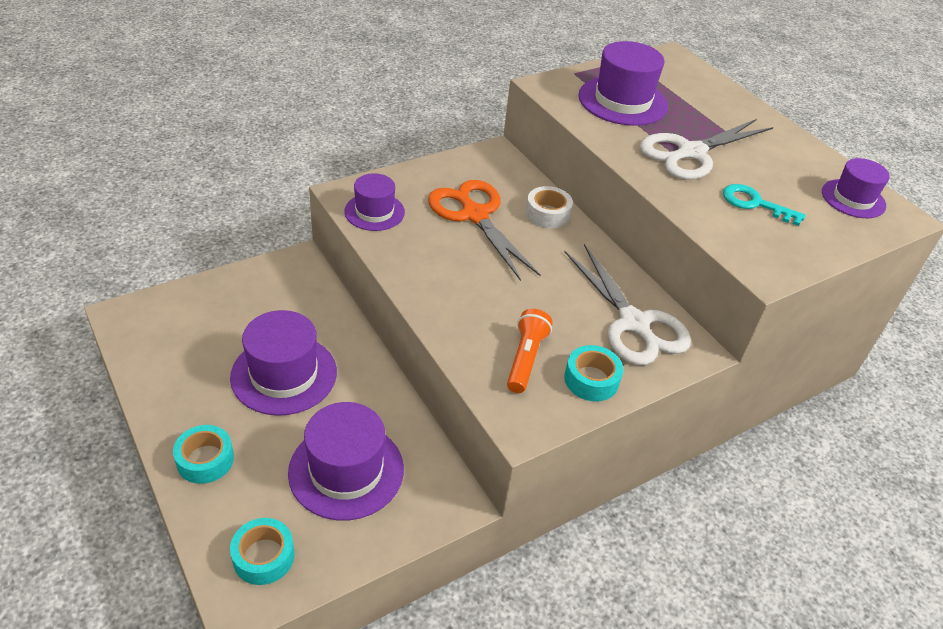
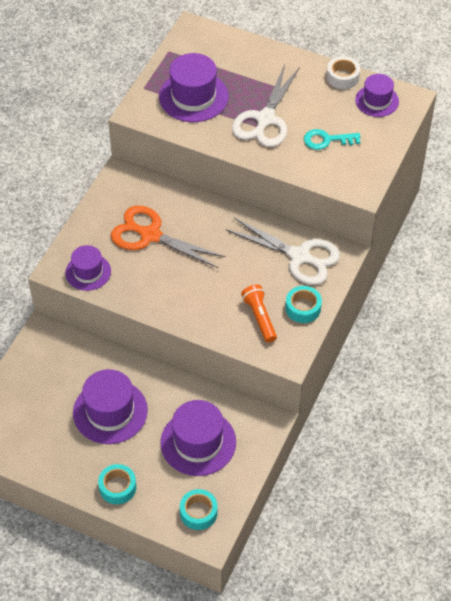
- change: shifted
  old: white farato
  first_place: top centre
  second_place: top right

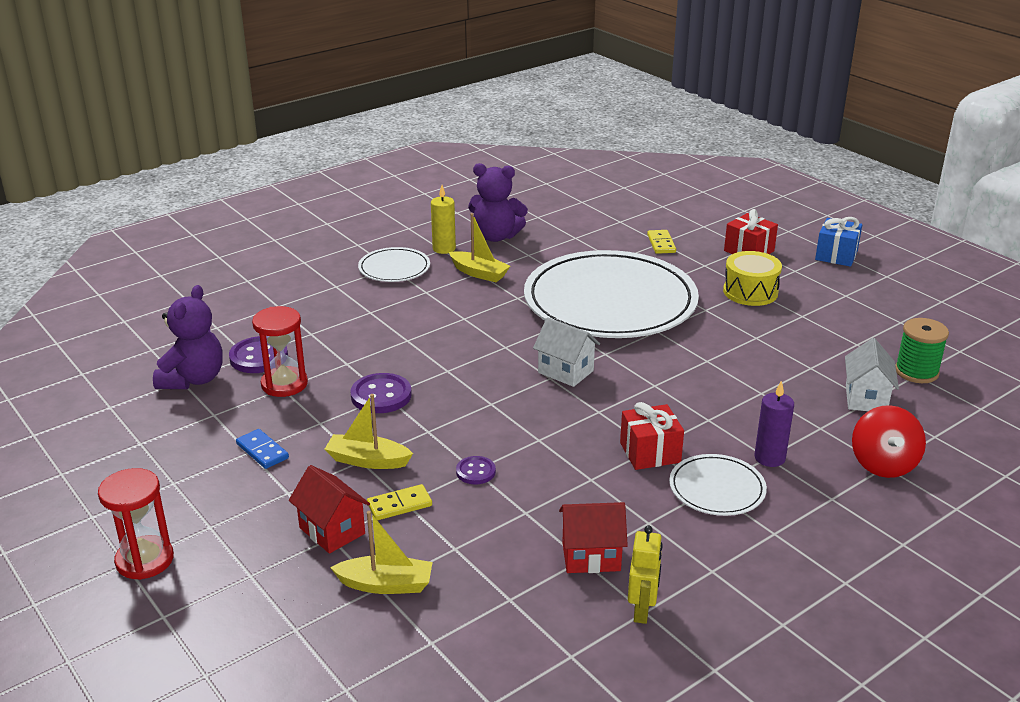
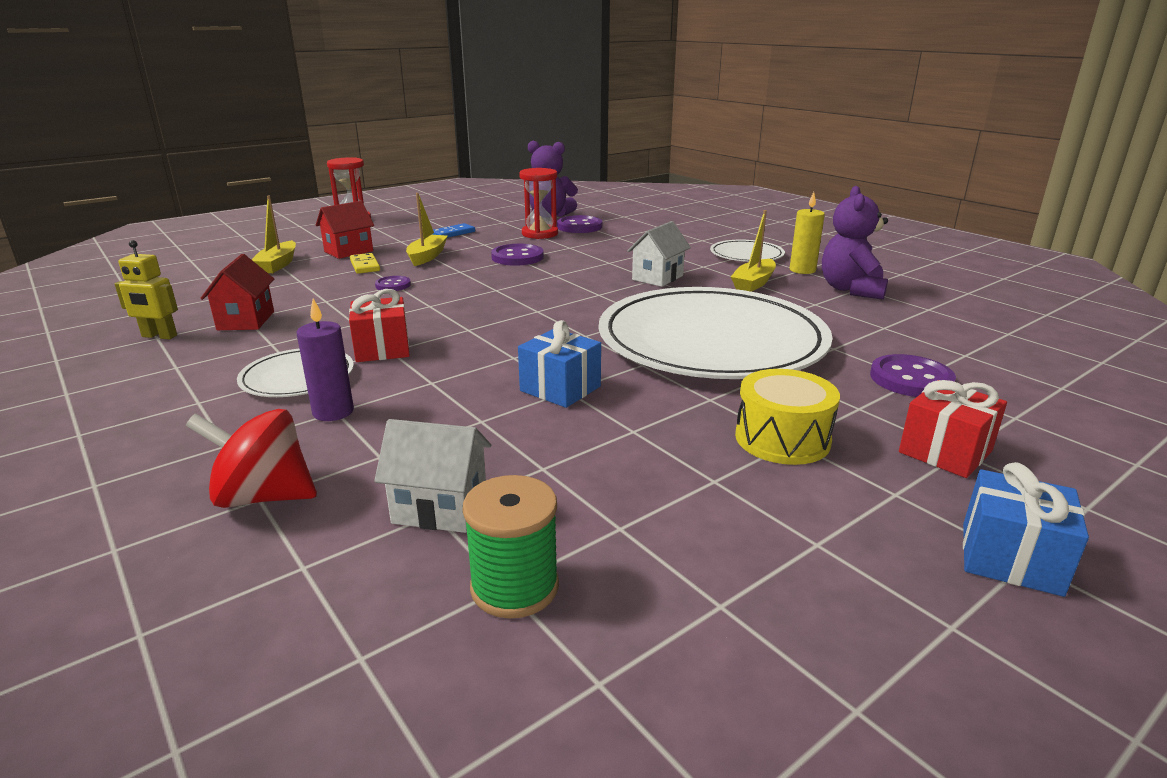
- change: new
  new: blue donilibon (no. 1 from left)
  second_place: centre
- change: shifted
  old: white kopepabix (no. 1 from left in the first image)
  new: white kopepabix (no. 2 from left)
  first_place: centre
  second_place: top centre
- change: swapped
  old: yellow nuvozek (no. 2 from left)
  new: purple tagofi (no. 4 from left)
  first_place: centre
  second_place: middle right

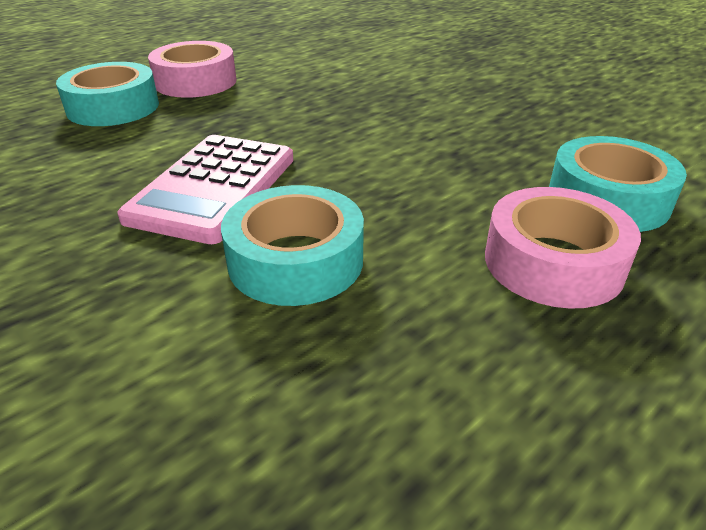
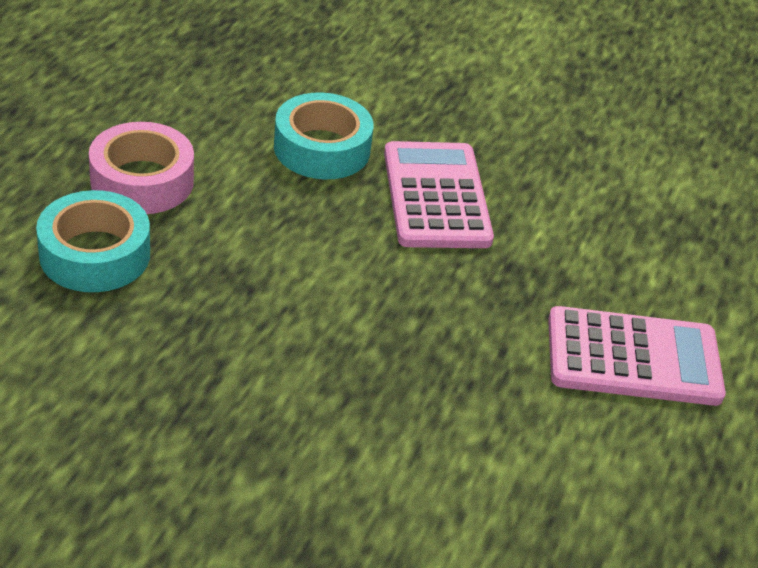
- change: gone
  old: turquoise farato (no. 1 from left)
  first_place: top left
- change: swapped
  old: pink farato (no. 1 from left)
  new: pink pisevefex (no. 2 from left)
  first_place: top left
  second_place: middle right

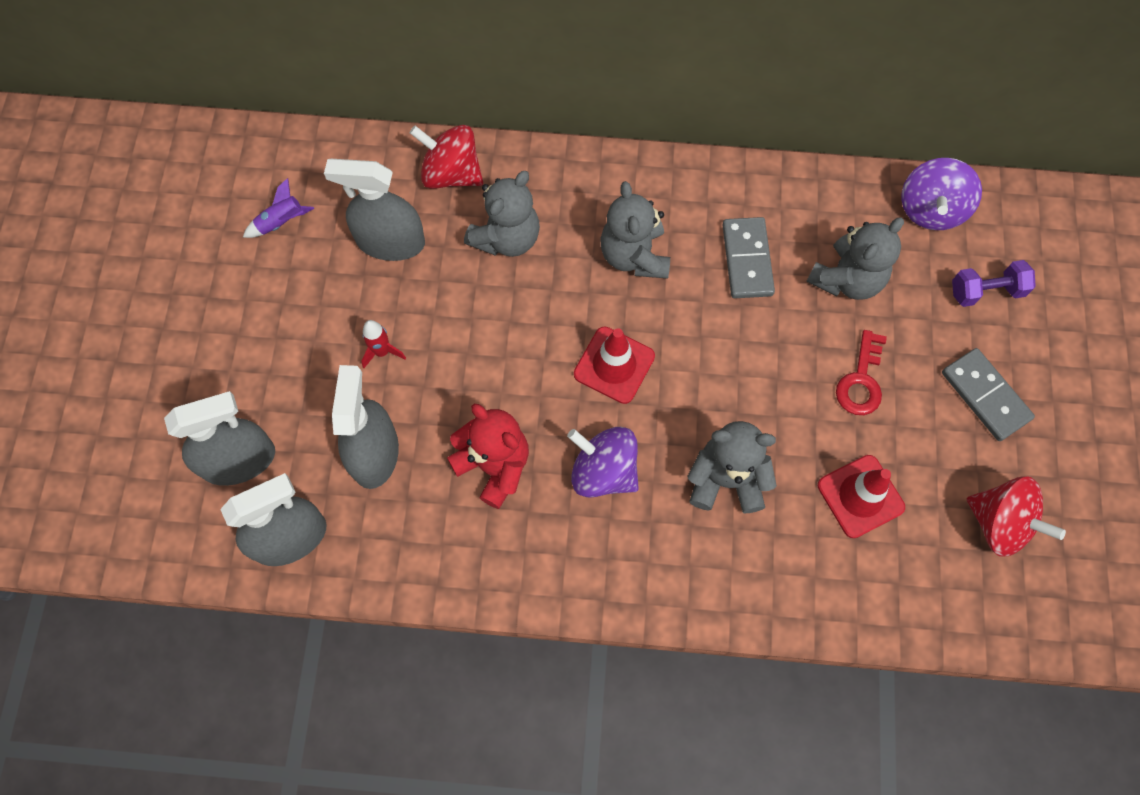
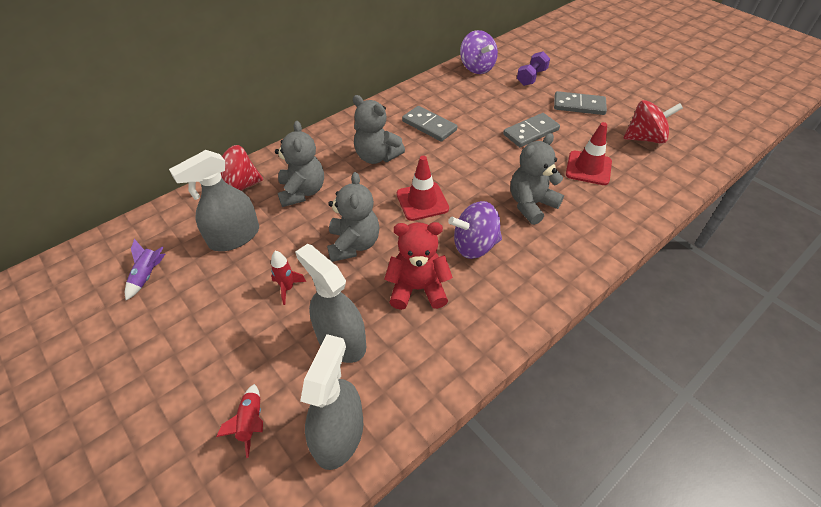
- change: shifted
  old: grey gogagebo (no. 4 from left in the first image)
  new: grey gogagebo (no. 2 from left)
  first_place: top right
  second_place: centre
- change: swapped
  old: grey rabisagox (no. 1 from left)
  new: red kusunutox (no. 1 from left)
  first_place: middle left
  second_place: bottom left
- change: swapped
  old: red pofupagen
  new: grey nuvozek (no. 2 from left)
  first_place: middle right
  second_place: top centre

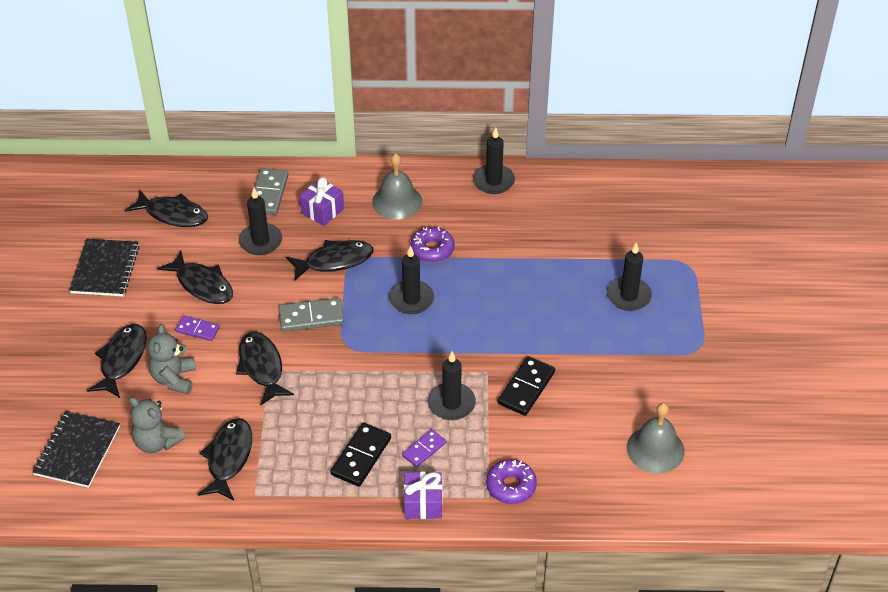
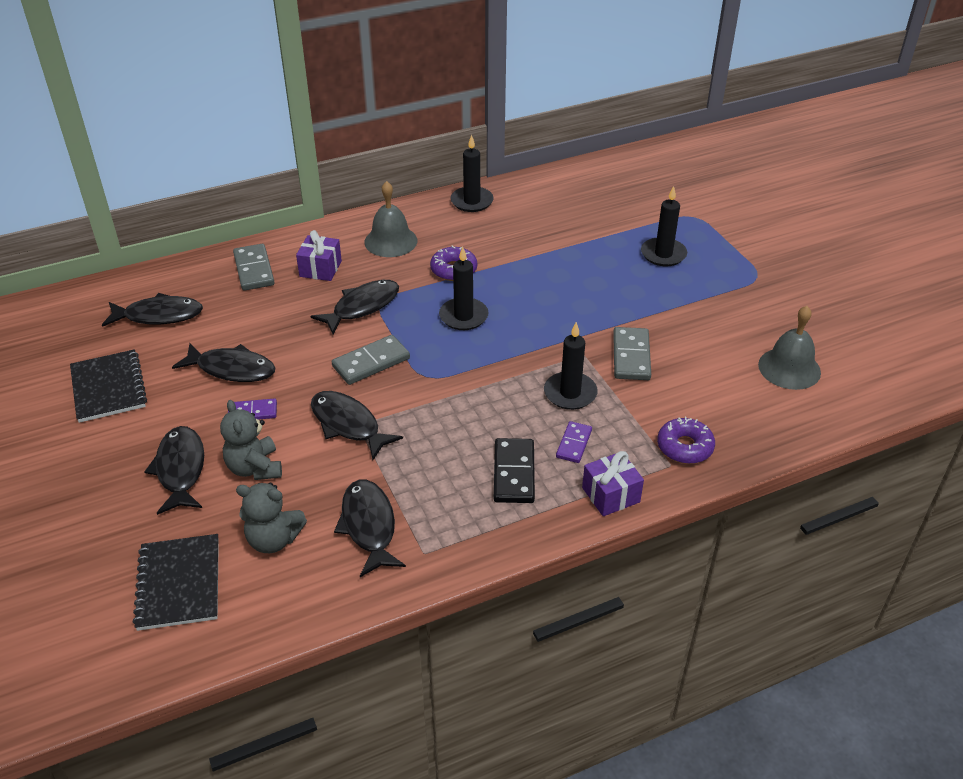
- change: gone
  old: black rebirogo (no. 1 from left)
  first_place: middle left
- change: repainted
  old: black nuvozek (no. 2 from left)
  new: grey nuvozek (no. 3 from left)
  first_place: centre
  second_place: centre

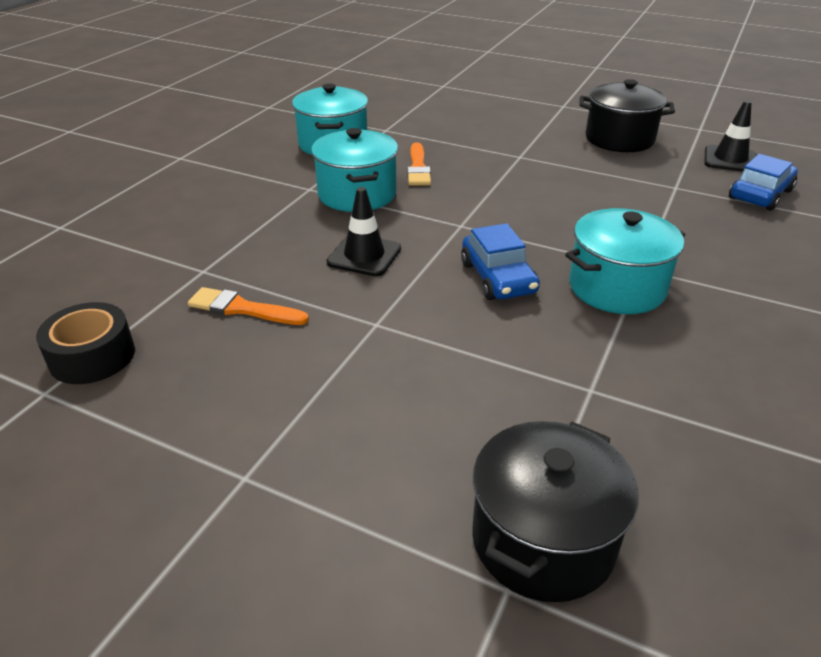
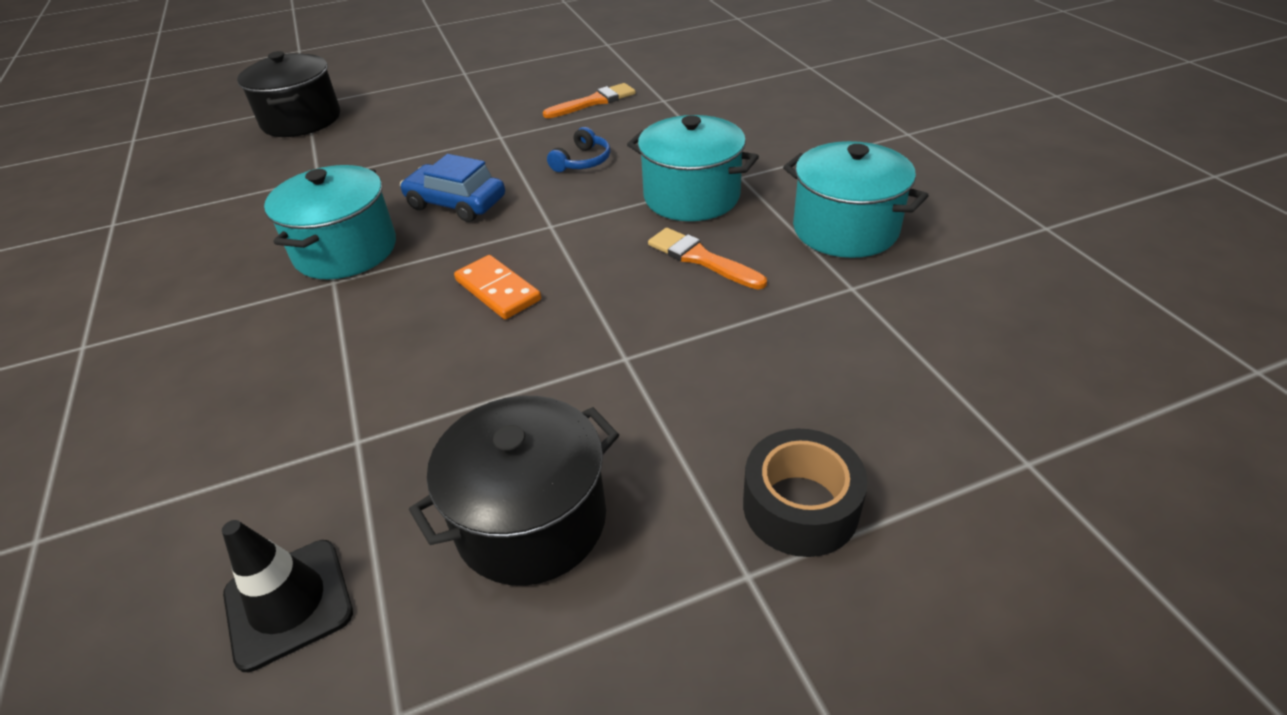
- change: gone
  old: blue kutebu (no. 2 from left)
  first_place: top right
- change: new
  new: orange nuvozek
  second_place: centre
- change: shifted
  old: black farato
  first_place: middle left
  second_place: bottom centre
- change: swapped
  old: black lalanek (no. 1 from left)
  new: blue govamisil
  first_place: centre
  second_place: top centre

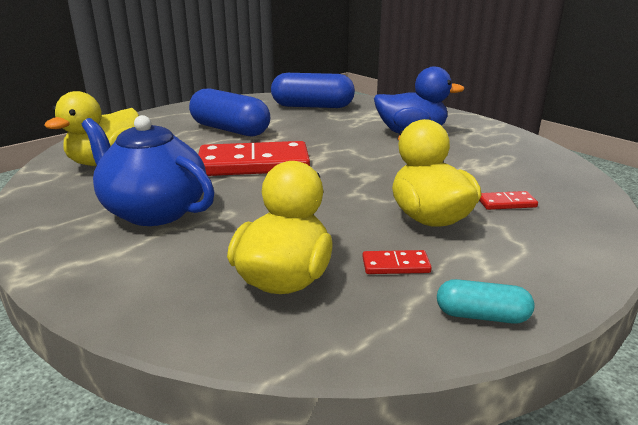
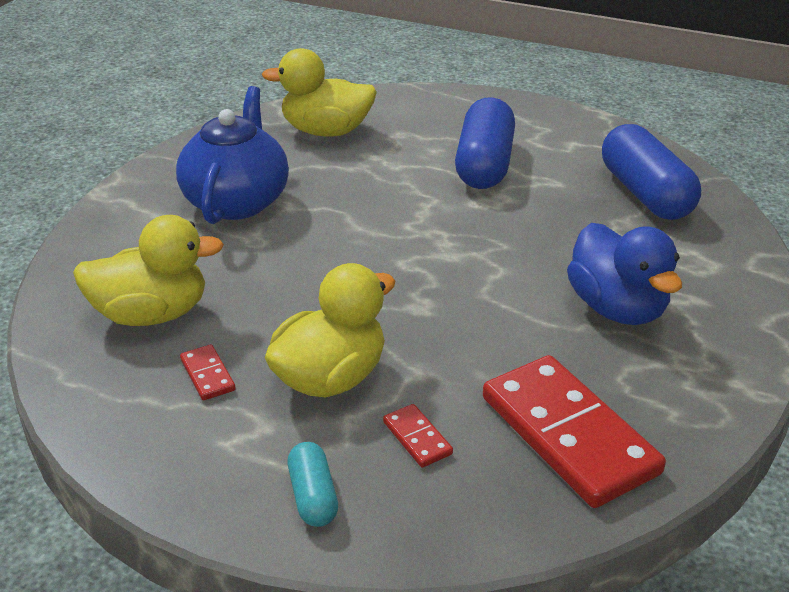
- change: shifted
  old: red nuvozek (no. 1 from left in the first image)
  new: red nuvozek (no. 3 from left)
  first_place: centre
  second_place: bottom right
- change: shifted
  old: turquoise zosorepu
  first_place: bottom right
  second_place: bottom centre

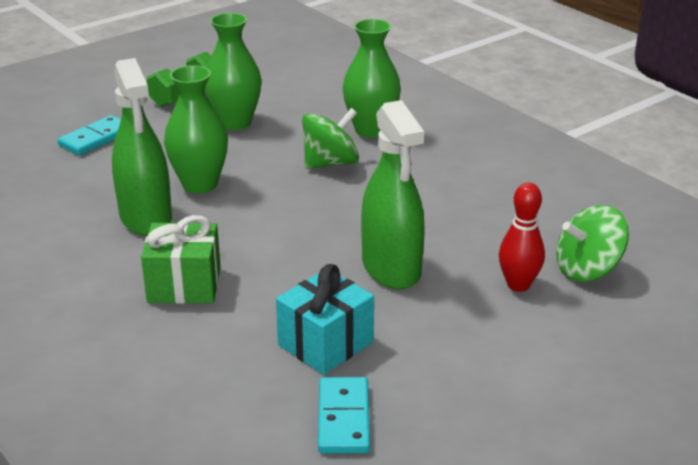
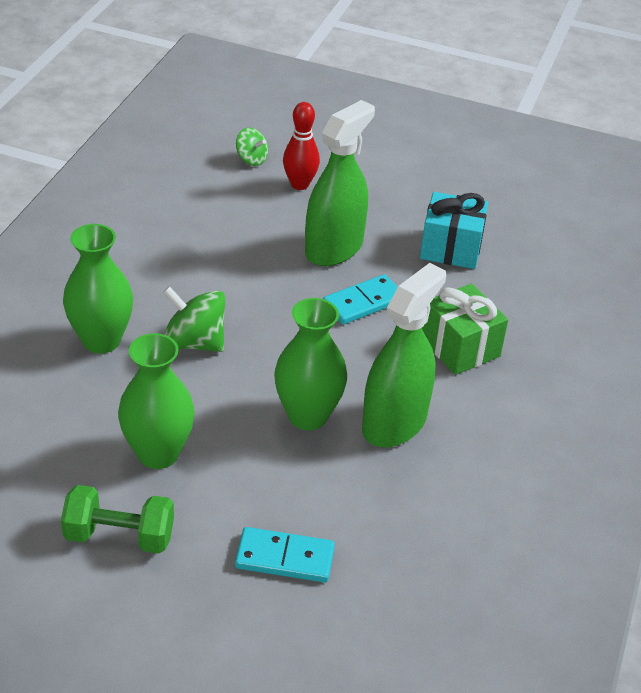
- change: shifted
  old: turquoise nuvozek (no. 2 from left)
  first_place: bottom centre
  second_place: centre
- change: scaled
  old: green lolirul (no. 2 from left)
  first_place: middle right
  second_place: top centre
  factor: 0.59

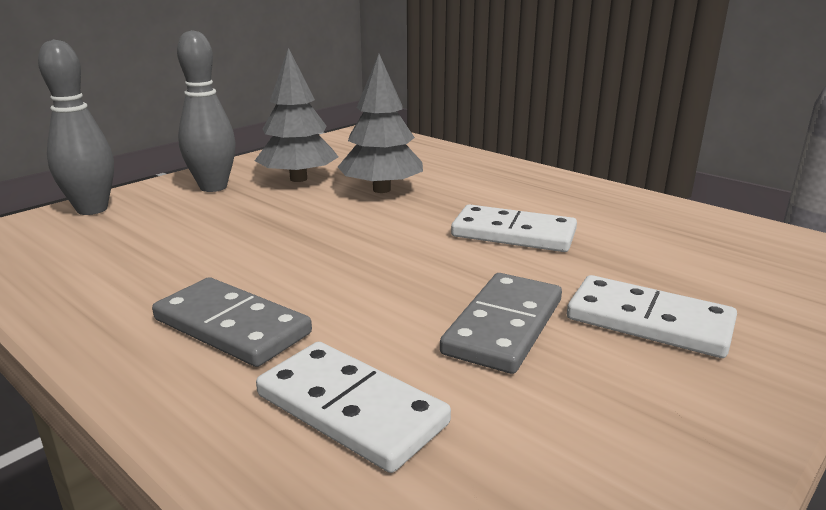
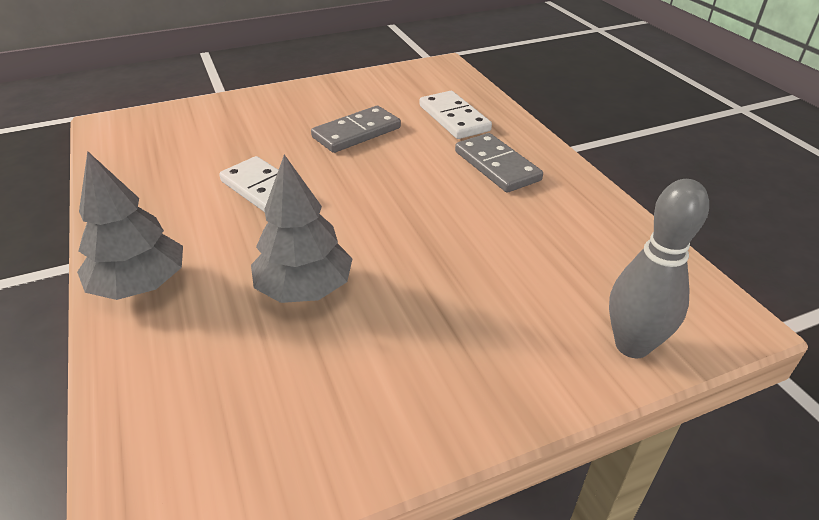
- change: gone
  old: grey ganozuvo (no. 2 from left)
  first_place: top left
- change: gone
  old: white nuvozek (no. 3 from left)
  first_place: middle right
- change: shifted
  old: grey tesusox (no. 1 from left)
  first_place: top centre
  second_place: middle left

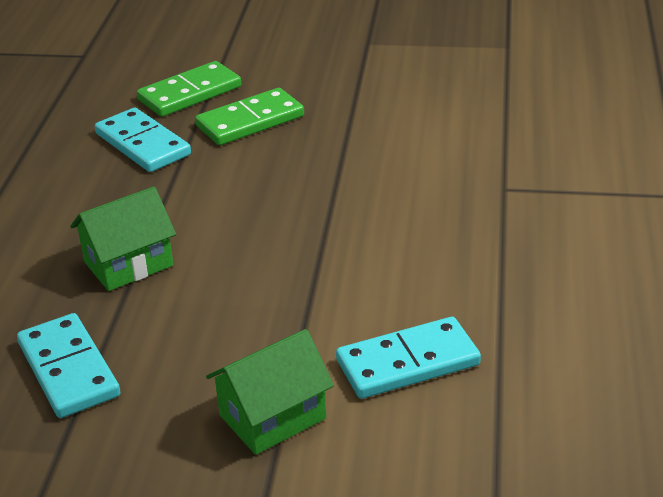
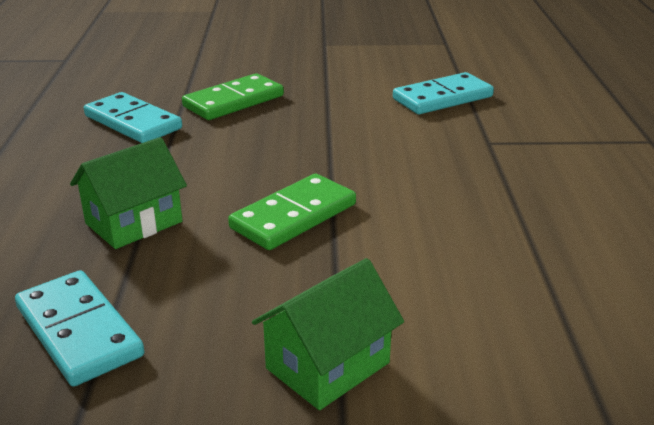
- change: shifted
  old: green nuvozek (no. 1 from left in the first image)
  new: green nuvozek (no. 2 from left)
  first_place: top left
  second_place: centre
- change: shifted
  old: turquoise nuvozek (no. 3 from left)
  first_place: bottom centre
  second_place: top right

